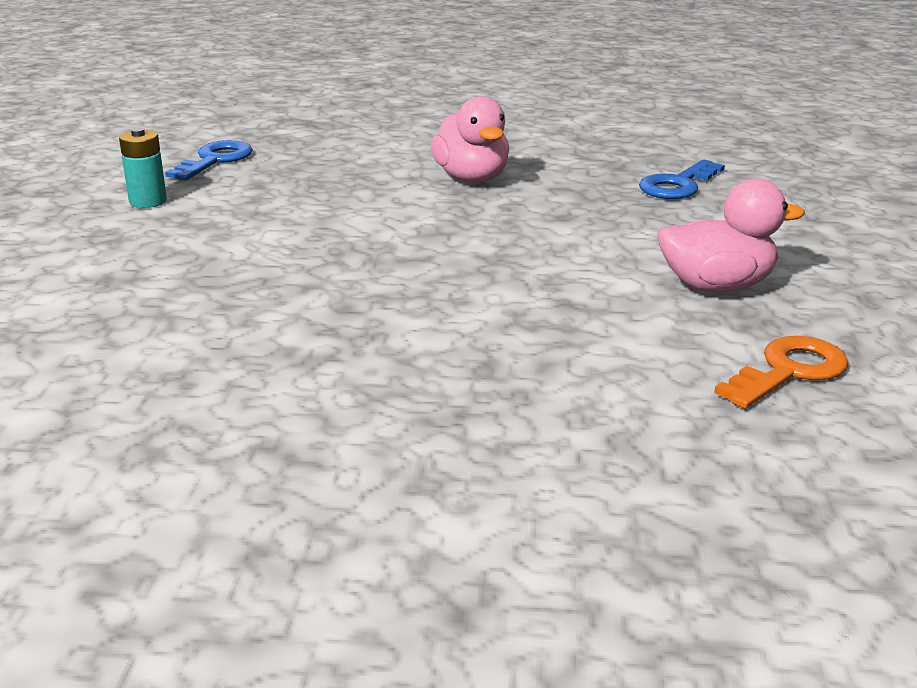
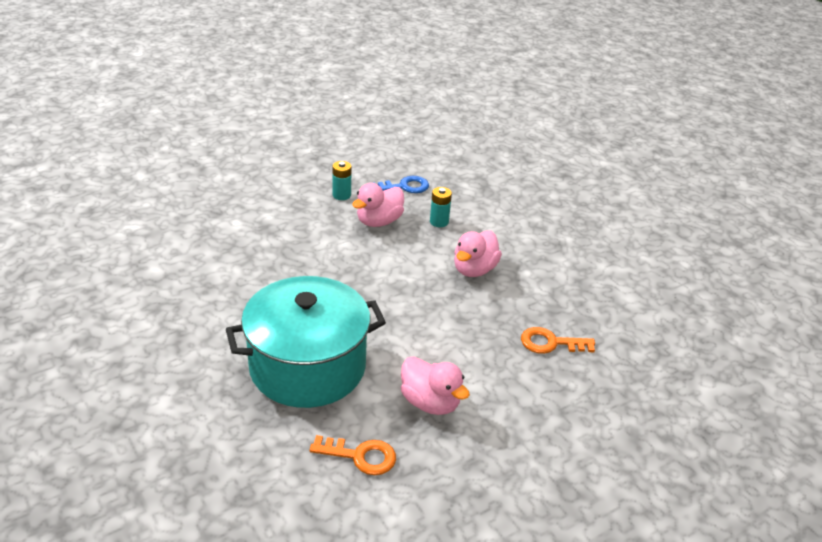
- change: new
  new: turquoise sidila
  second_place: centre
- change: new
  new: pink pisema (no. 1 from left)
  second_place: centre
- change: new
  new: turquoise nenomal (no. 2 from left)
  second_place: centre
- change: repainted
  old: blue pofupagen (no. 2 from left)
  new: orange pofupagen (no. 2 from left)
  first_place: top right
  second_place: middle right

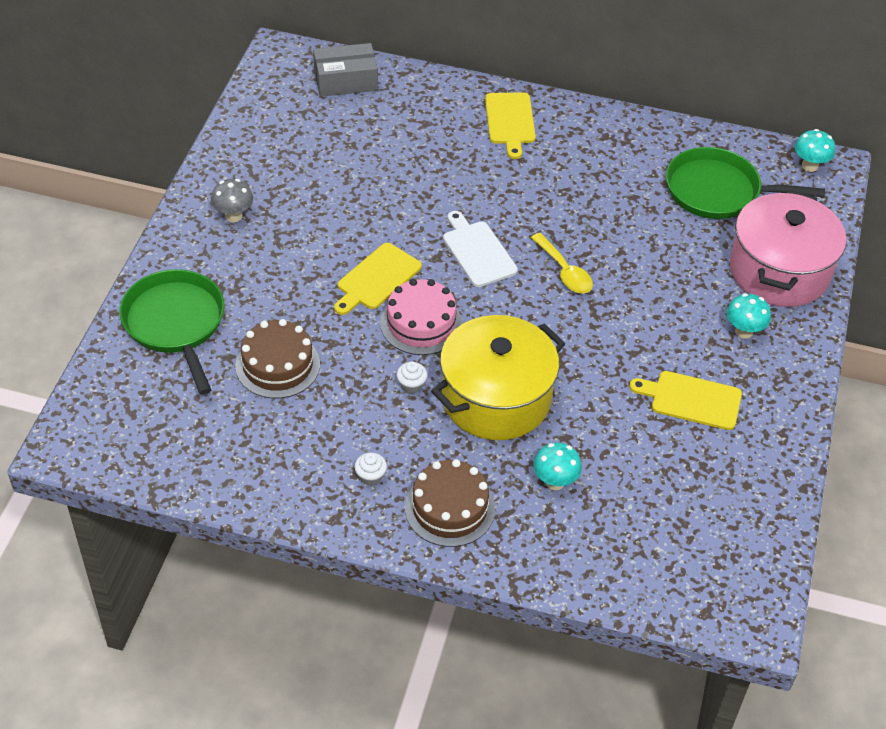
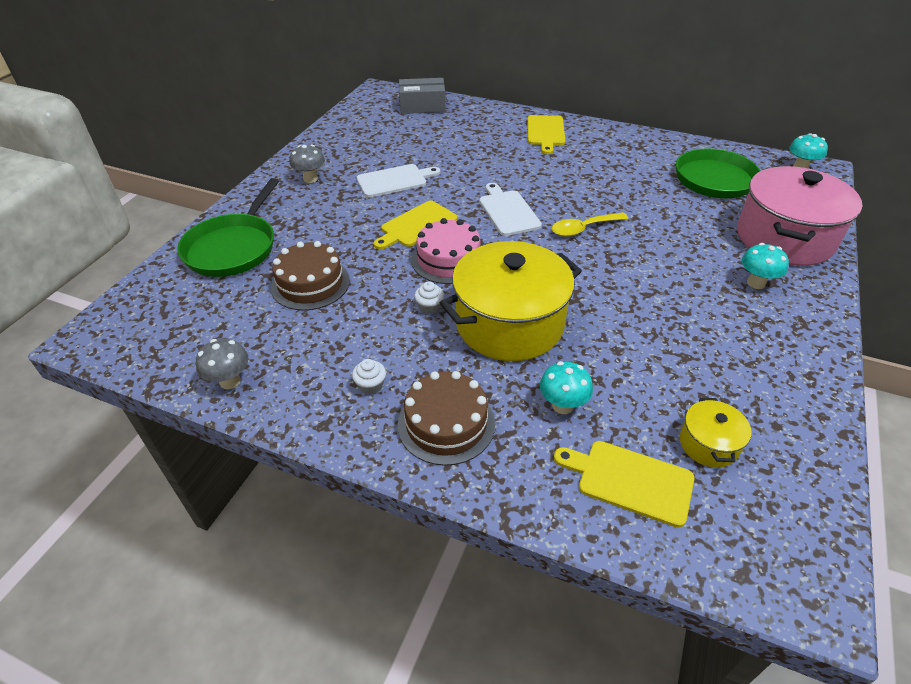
- change: new
  new: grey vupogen (no. 1 from left)
  second_place: middle left
- change: new
  new: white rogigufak (no. 1 from left)
  second_place: top centre
- change: new
  new: yellow sidila (no. 2 from left)
  second_place: middle right
- change: shifted
  old: yellow rogigufak (no. 3 from left)
  first_place: middle right
  second_place: bottom right
- change: rotated
  old: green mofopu (no. 1 from left)
  first_place: middle left
  second_place: top left
  degrees: -150
- change: rotated
  old: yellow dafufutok
  first_place: centre
  second_place: top centre
  degrees: 90

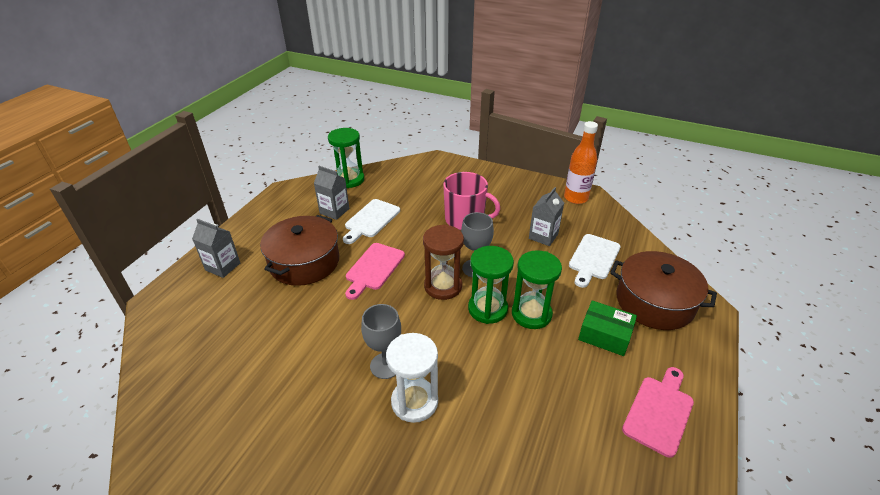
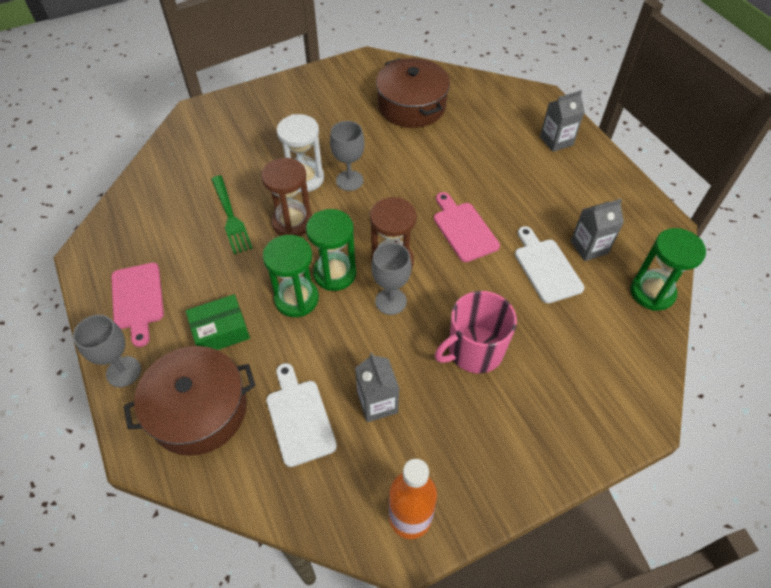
- change: new
  new: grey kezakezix (no. 1 from left)
  second_place: middle left
- change: new
  new: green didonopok
  second_place: middle left
- change: new
  new: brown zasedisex (no. 1 from left)
  second_place: centre
- change: shifted
  old: brown sidila (no. 1 from left in the first image)
  new: brown sidila (no. 2 from left)
  first_place: centre
  second_place: top centre

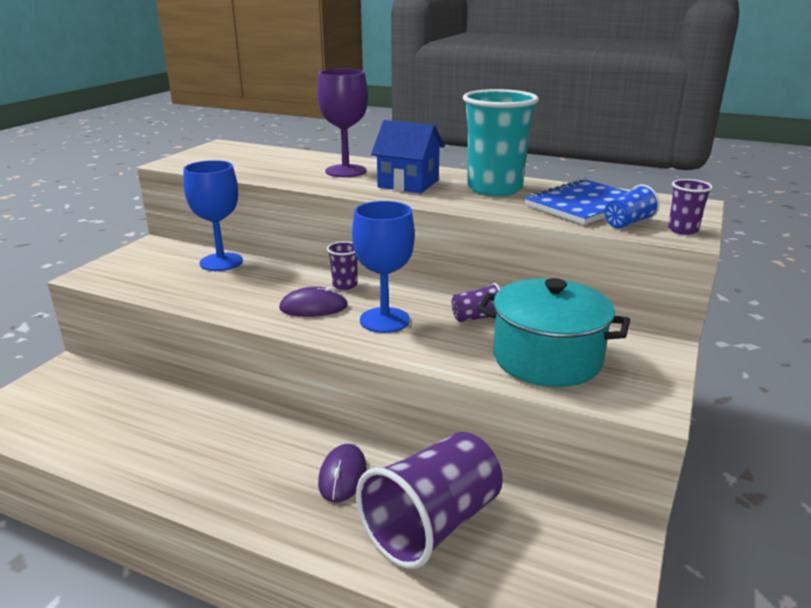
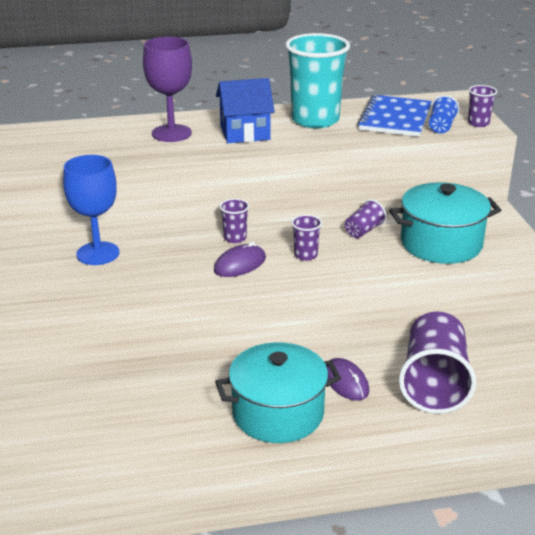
- change: new
  new: turquoise sidila (no. 1 from left)
  second_place: bottom centre
- change: swapped
  old: blue kezakezix (no. 2 from left)
  new: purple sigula (no. 2 from left)
  first_place: centre
  second_place: centre

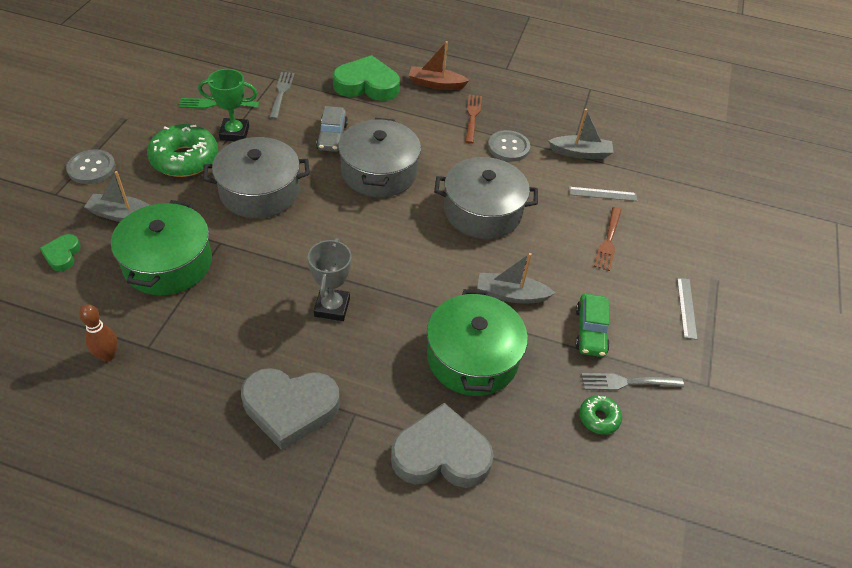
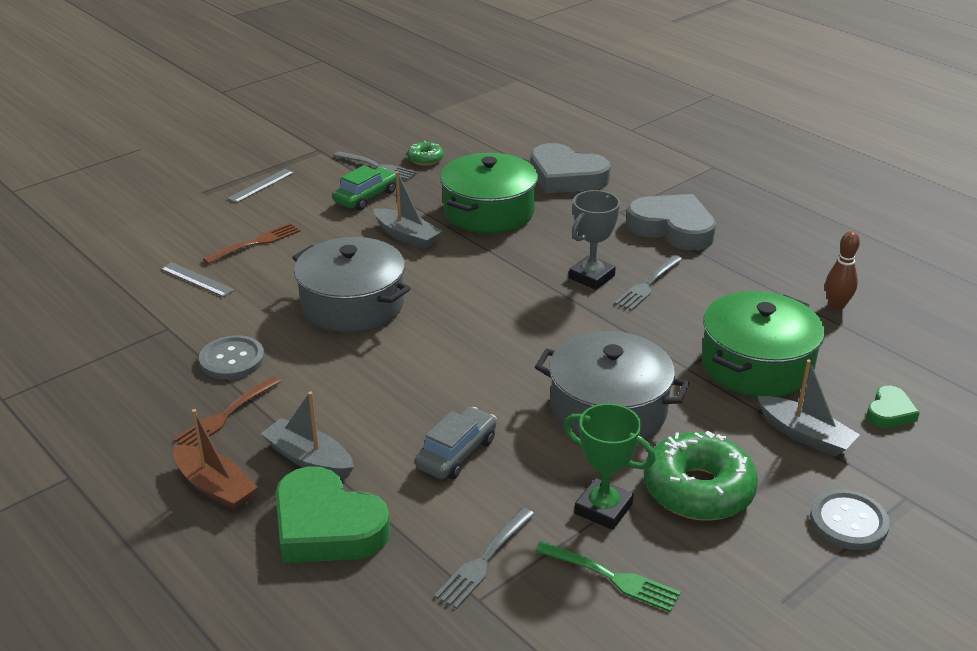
- change: gone
  old: grey sidila (no. 2 from left)
  first_place: top centre
- change: new
  new: grey didonopok (no. 3 from left)
  second_place: centre
- change: shifted
  old: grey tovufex (no. 3 from left in the first image)
  new: grey tovufex (no. 1 from left)
  first_place: top right
  second_place: bottom left

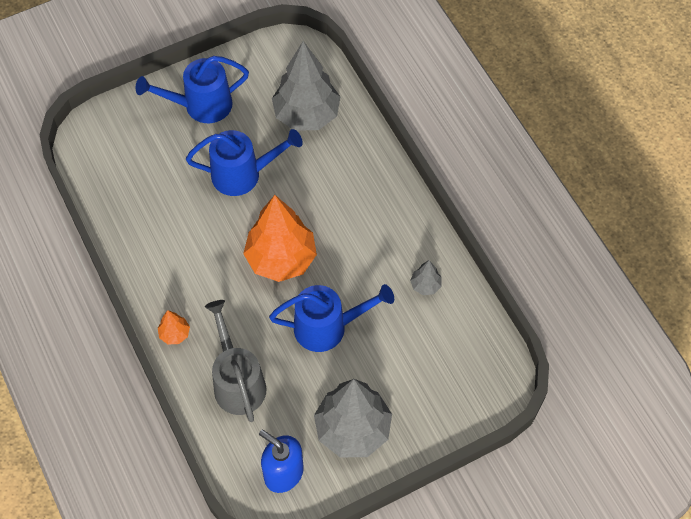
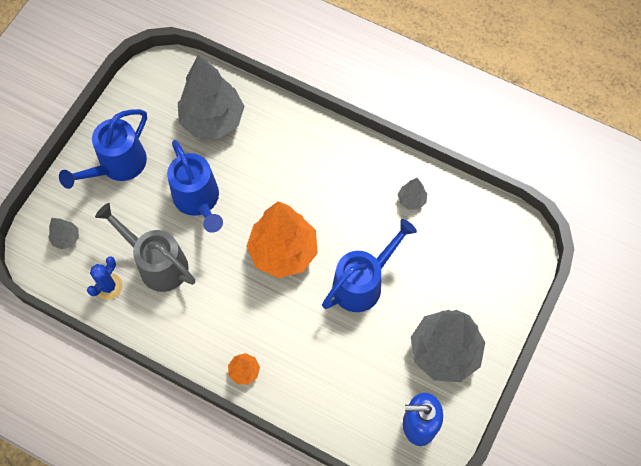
- change: new
  new: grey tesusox (no. 1 from left)
  second_place: middle left
- change: new
  new: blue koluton
  second_place: middle left
- change: shifted
  old: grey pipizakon
  first_place: bottom centre
  second_place: middle left
- change: rotated
  old: blue pipizakon (no. 2 from left)
  first_place: top centre
  second_place: middle left
  degrees: 105

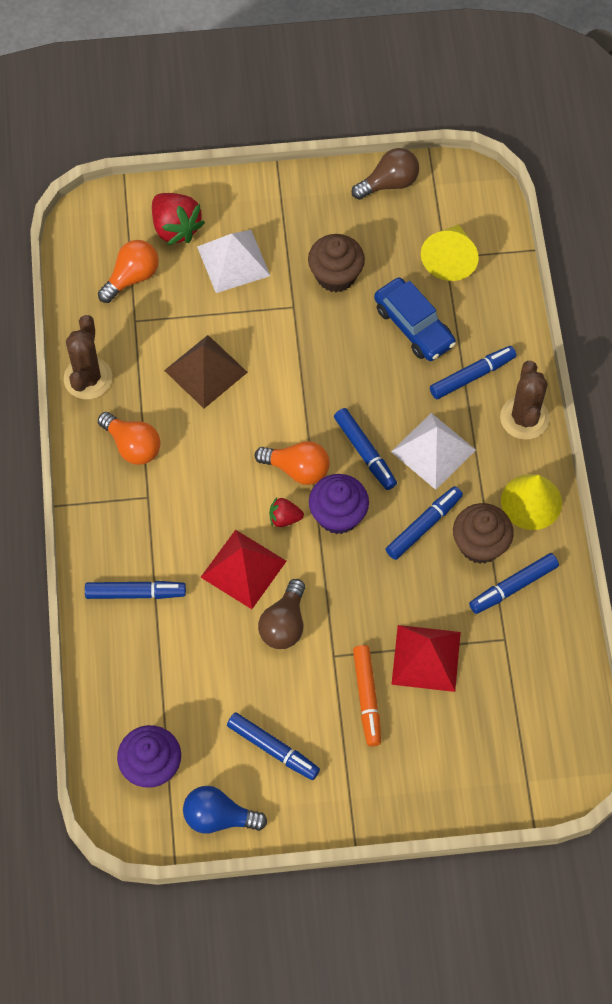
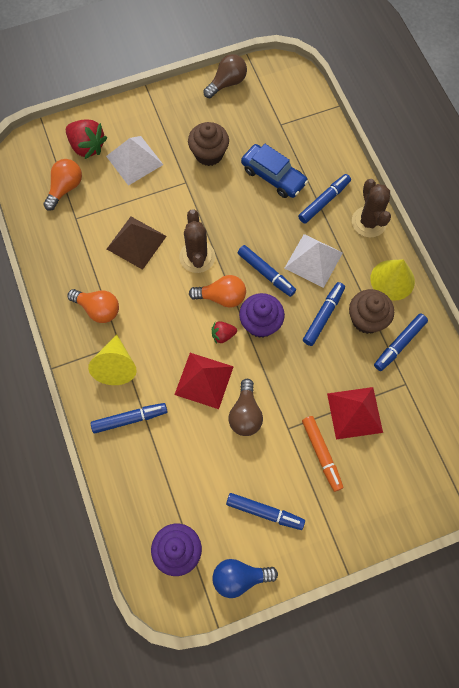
- change: shifted
  old: brown koluton (no. 1 from left)
  first_place: middle left
  second_place: centre
- change: shifted
  old: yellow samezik (no. 1 from left)
  first_place: top right
  second_place: middle left

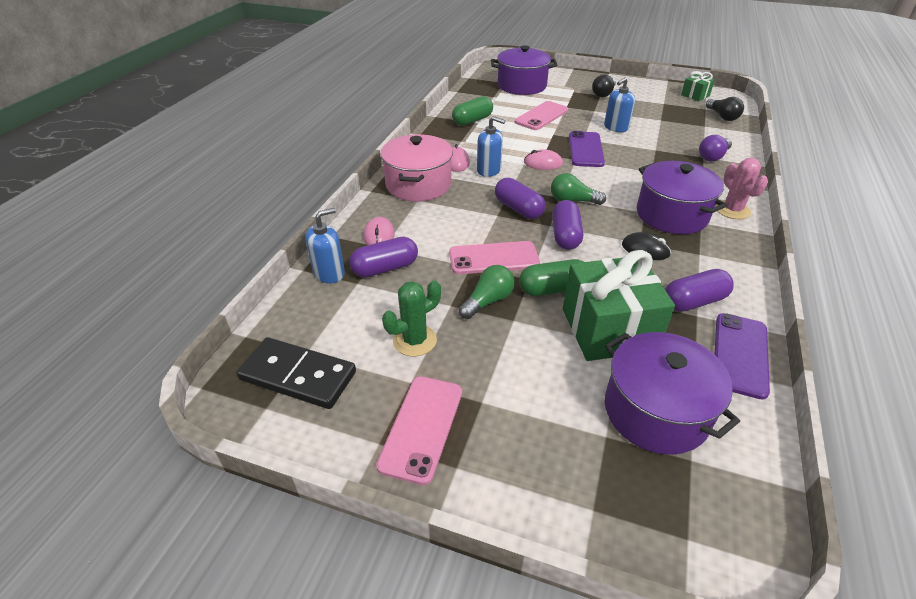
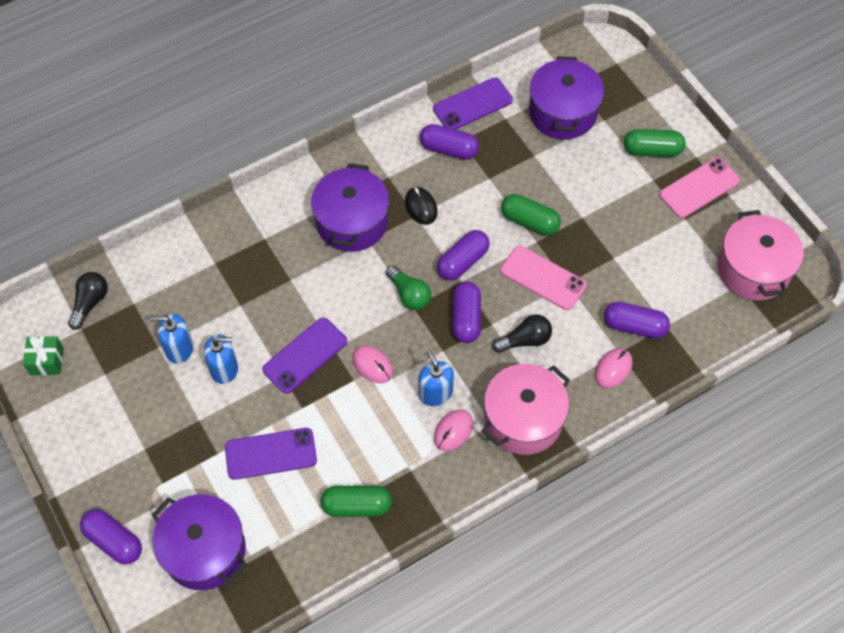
- change: gone
  old: green koluton
  first_place: centre
- change: gone
  old: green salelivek (no. 1 from left)
  first_place: centre
- change: gone
  old: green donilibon (no. 1 from left)
  first_place: middle right
- change: gone
  old: purple salelivek
  first_place: top right
- change: gone
  old: pink koluton
  first_place: top right
- change: new
  new: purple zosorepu (no. 1 from left)
  second_place: bottom left
- change: new
  new: green zosorepu (no. 3 from left)
  second_place: top right
- change: shifted
  old: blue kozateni (no. 1 from left)
  first_place: centre
  second_place: middle left
- change: shifted
  old: black salelivek (no. 1 from left in the first image)
  new: black salelivek (no. 2 from left)
  first_place: top centre
  second_place: centre
- change: swapped
  old: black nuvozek
  new: pink sidila (no. 2 from left)
  first_place: middle left
  second_place: middle right
- change: repainted
  old: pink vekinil (no. 3 from left)
  new: purple vekinil (no. 1 from left)
  first_place: top centre
  second_place: bottom left

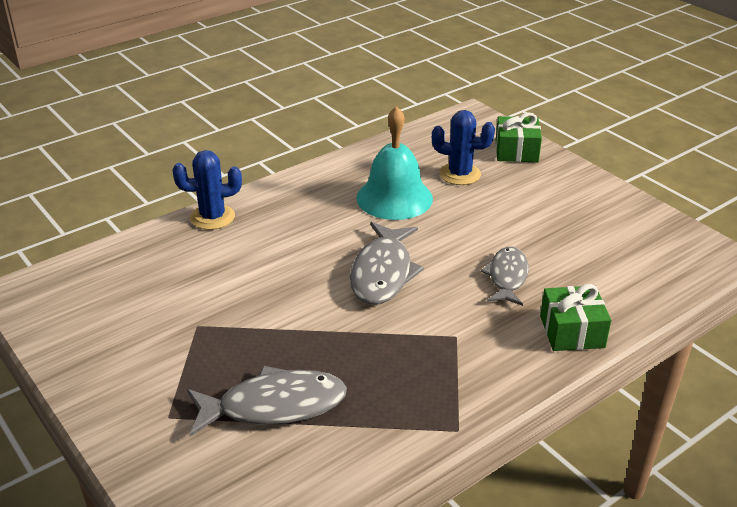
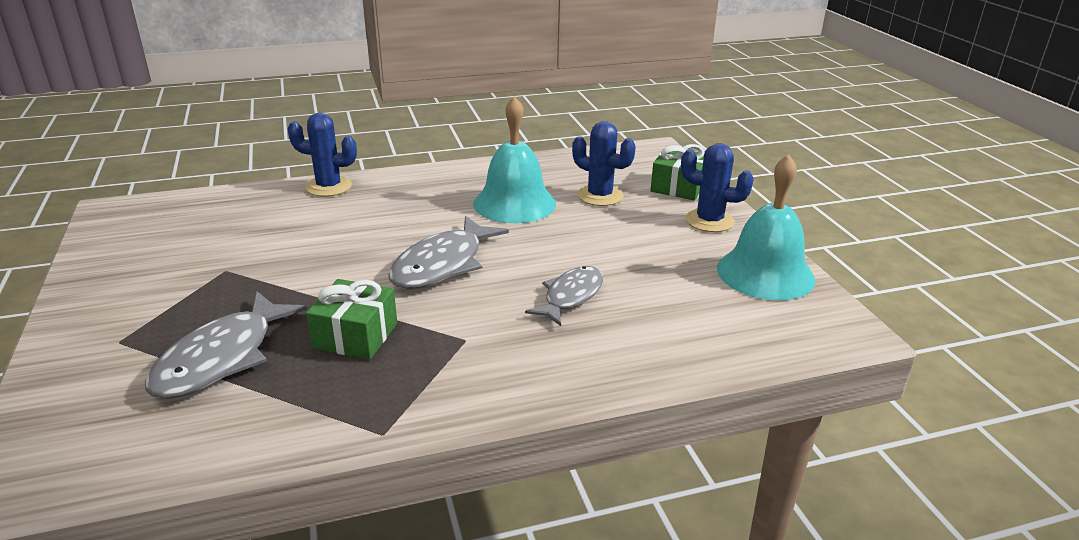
- change: new
  new: blue koluton (no. 3 from left)
  second_place: centre
- change: new
  new: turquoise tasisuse (no. 2 from left)
  second_place: middle right
- change: shifted
  old: green donilibon (no. 2 from left in the first image)
  new: green donilibon (no. 1 from left)
  first_place: middle right
  second_place: middle left
- change: rotated
  old: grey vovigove (no. 1 from left)
  first_place: bottom centre
  second_place: middle left
  degrees: 105

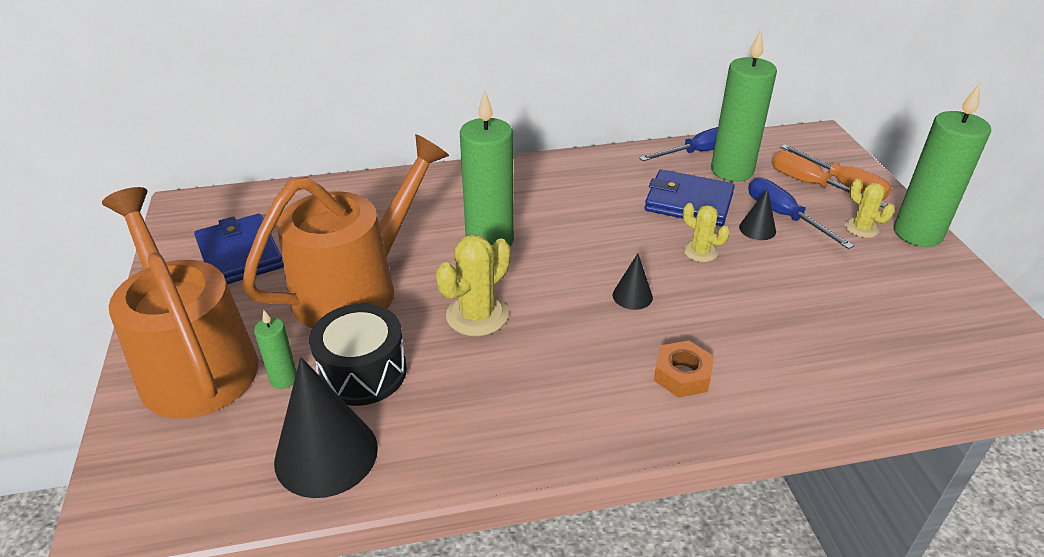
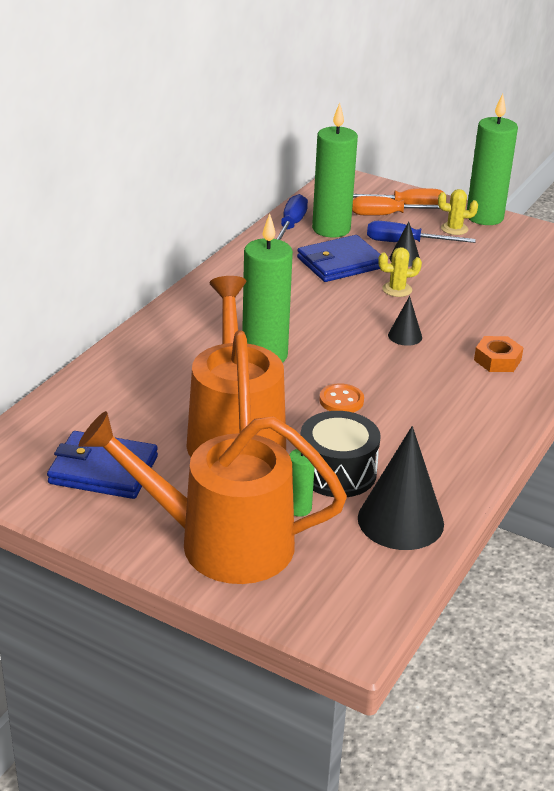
- change: swapped
  old: yellow koluton (no. 1 from left)
  new: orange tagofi
  first_place: centre
  second_place: centre

